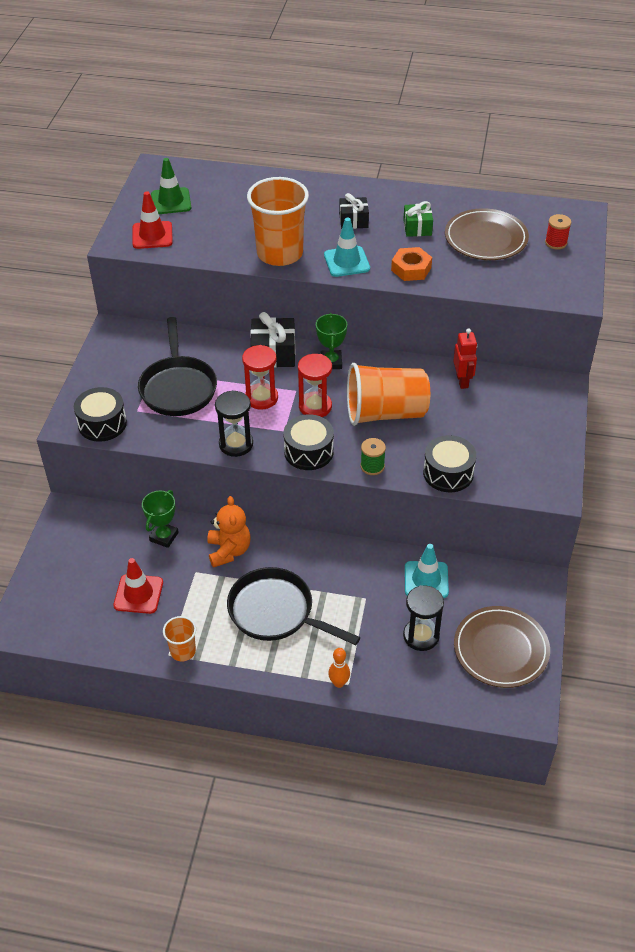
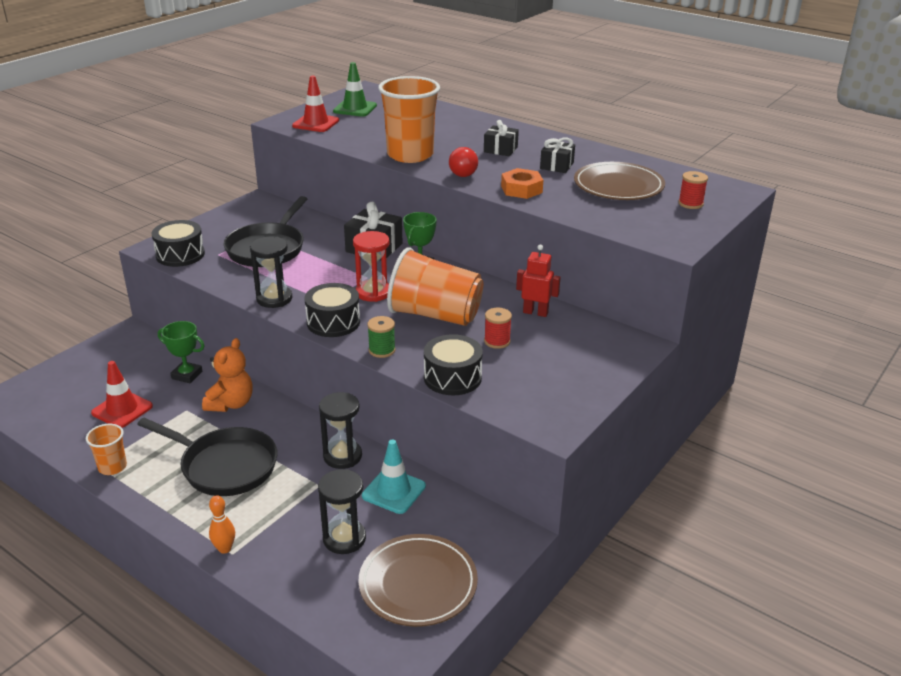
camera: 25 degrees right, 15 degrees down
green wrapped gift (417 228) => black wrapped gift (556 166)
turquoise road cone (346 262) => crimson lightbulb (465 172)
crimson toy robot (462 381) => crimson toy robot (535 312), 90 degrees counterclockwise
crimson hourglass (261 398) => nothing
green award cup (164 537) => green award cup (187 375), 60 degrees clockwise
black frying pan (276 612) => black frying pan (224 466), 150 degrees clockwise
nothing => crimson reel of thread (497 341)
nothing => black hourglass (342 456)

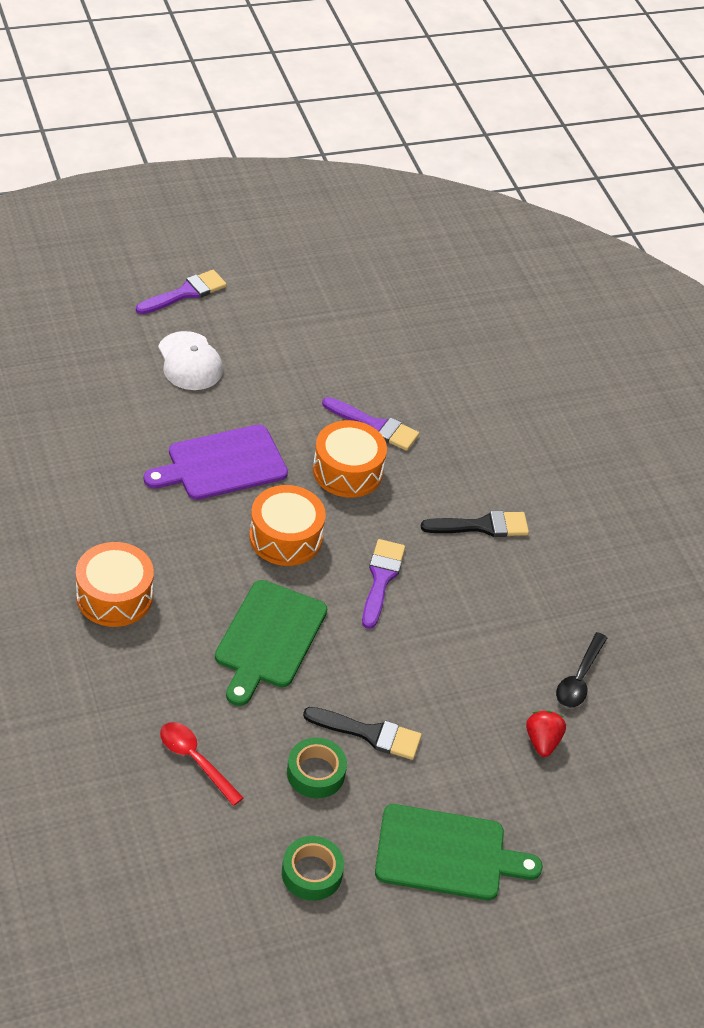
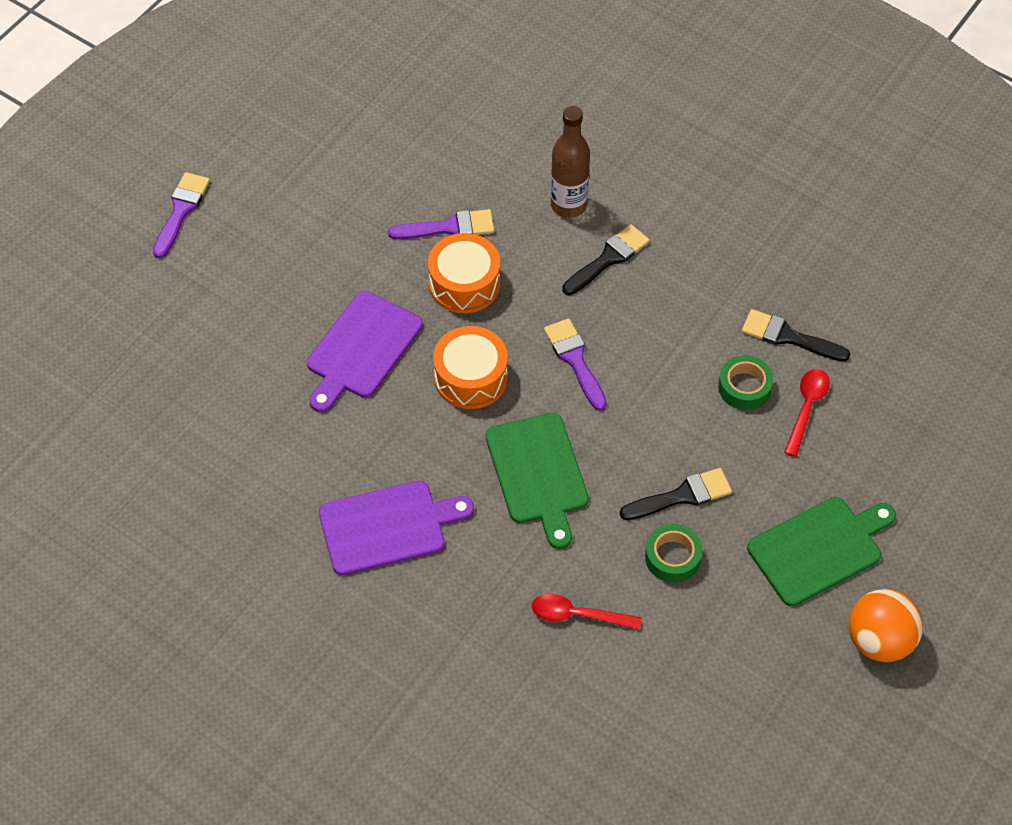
camera: 30 degrees left, 10 degrees up
snow-white cap (190 361) => nothing
orange-coloured toy drum (114 596) => purple cutting board (387 527)
black tablespoon (579 678) => black paint brush (788 337)
crimson toy strawberry (542 741) => crimson tablespoon (806 408)
green roll of tape (311 873) => green roll of tape (744 387), relocated
nothing => russet bottle (568 205)
nothing => orange-coloured ball (879 640)

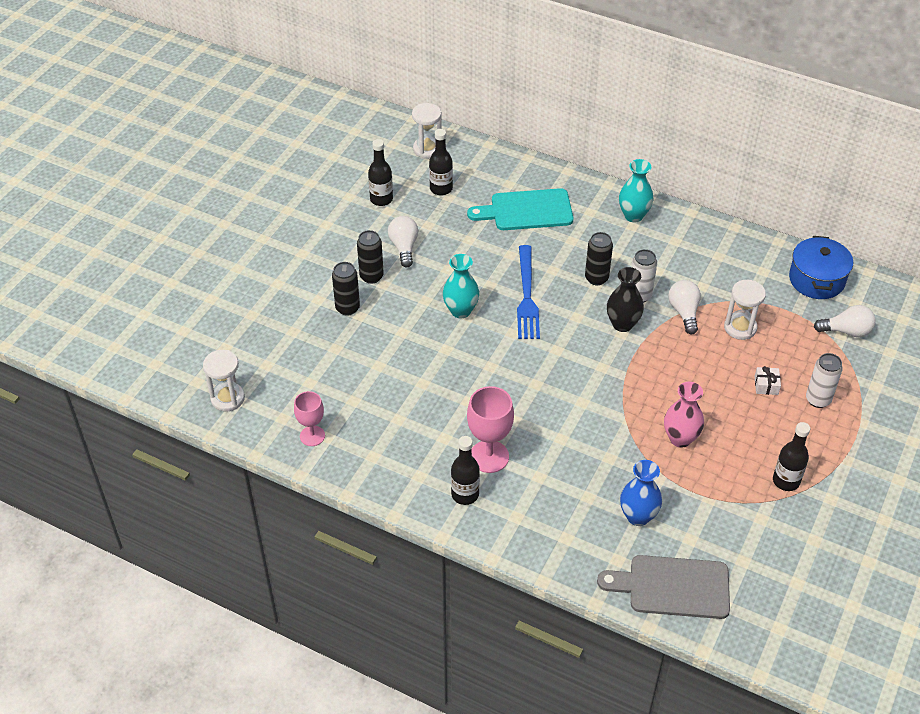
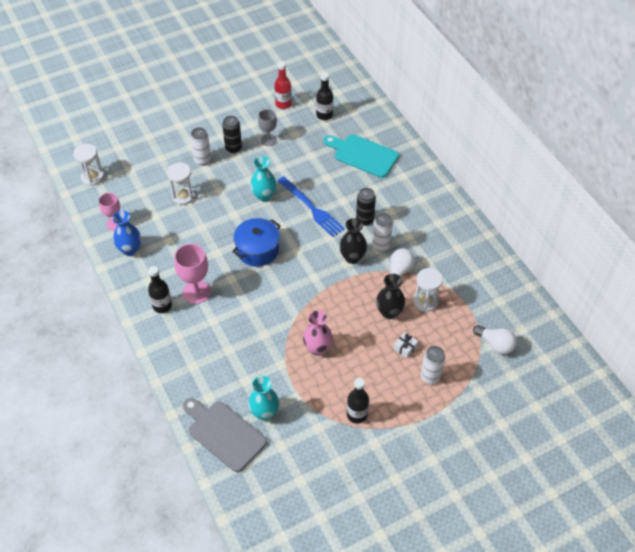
camera: 35 degrees right, 5 degrees up
snow-white hourglass (427 149) => snow-white hourglass (183 196), relocated
black bottle (381 199) => crimson bottle (283 104)
turquoise flower vase (633 215) => turquoise flower vase (264 412), relocated
snow-white lightbulb (404 247) => grey goblet (268 140)
blue stockpot (816 280) => blue stockpot (257 250), relocated
blue dinner fork (526 296) => blue dinner fork (311 208), 75 degrees counterclockwise
black can (347 308) => snow-white can (202 160)
blue flower vase (638 516) => blue flower vase (130 250), relocated
nothing => black flower vase (389 312)

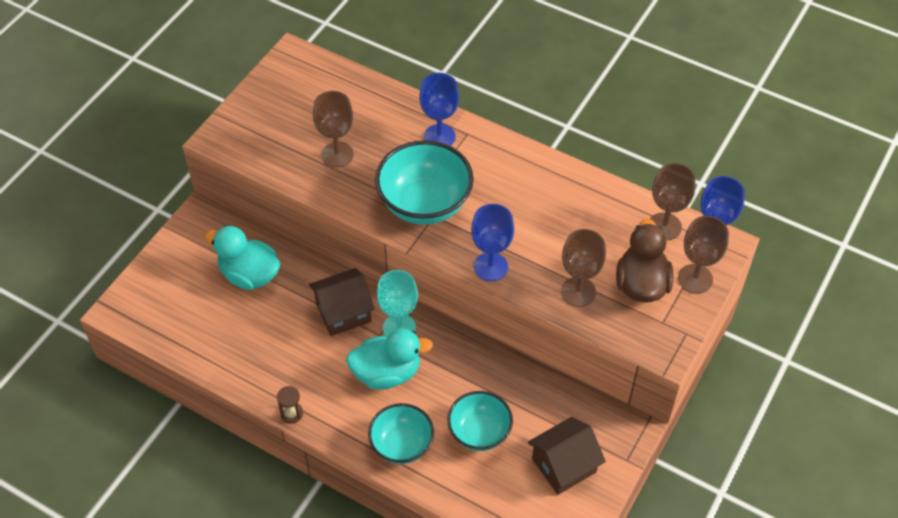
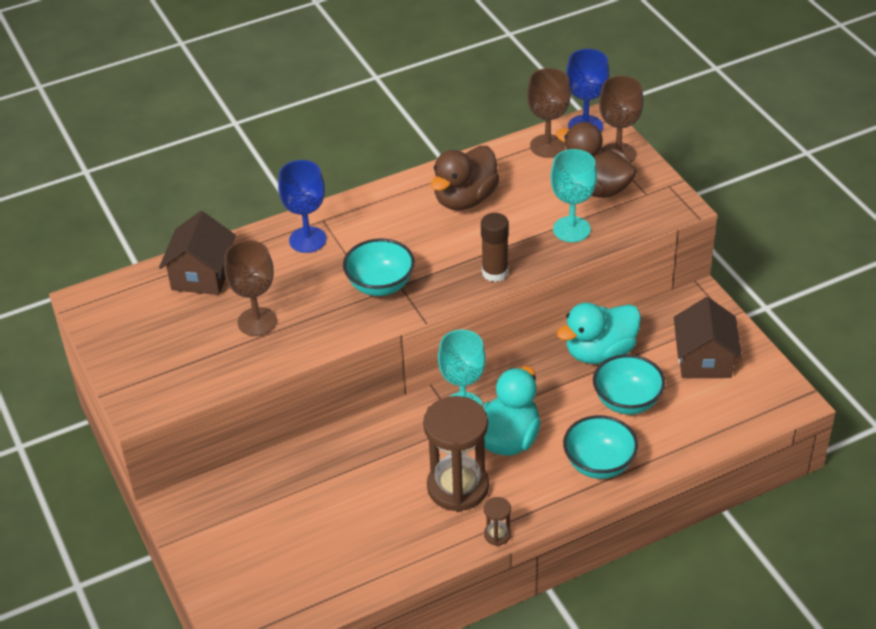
camera: 55 degrees left, 10 degrees down
turquoise bowl (424 204) => turquoise bowl (380 285), x0.64
blue goblet (490 267) => russet glue stick (495 272)
turquoise duck (249 275) => turquoise duck (600 352), relocated
russet goblet (578 292) => turquoise goblet (571 229)
russet cottage (343 312) => russet cottage (202 275), relocated
nothing => russet duck (465 199)
nothing => russet hourglass (458 487)

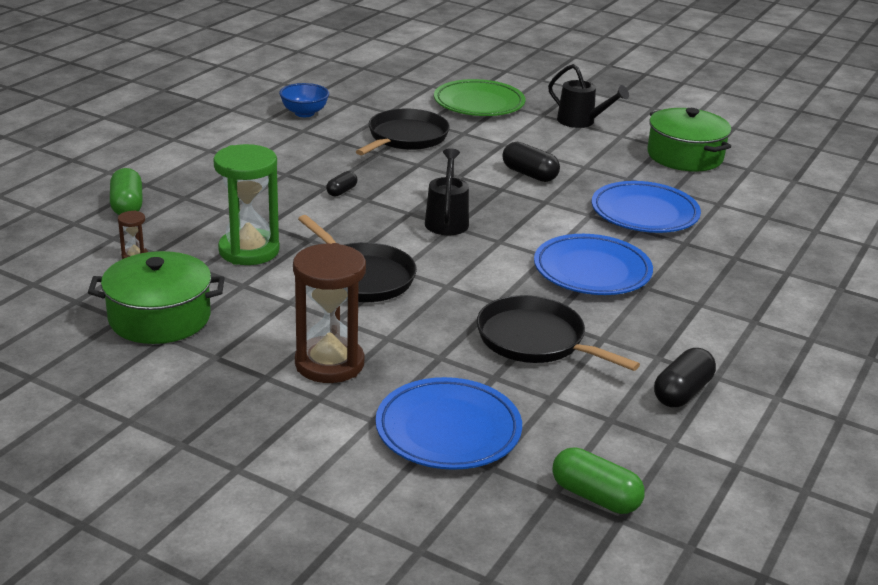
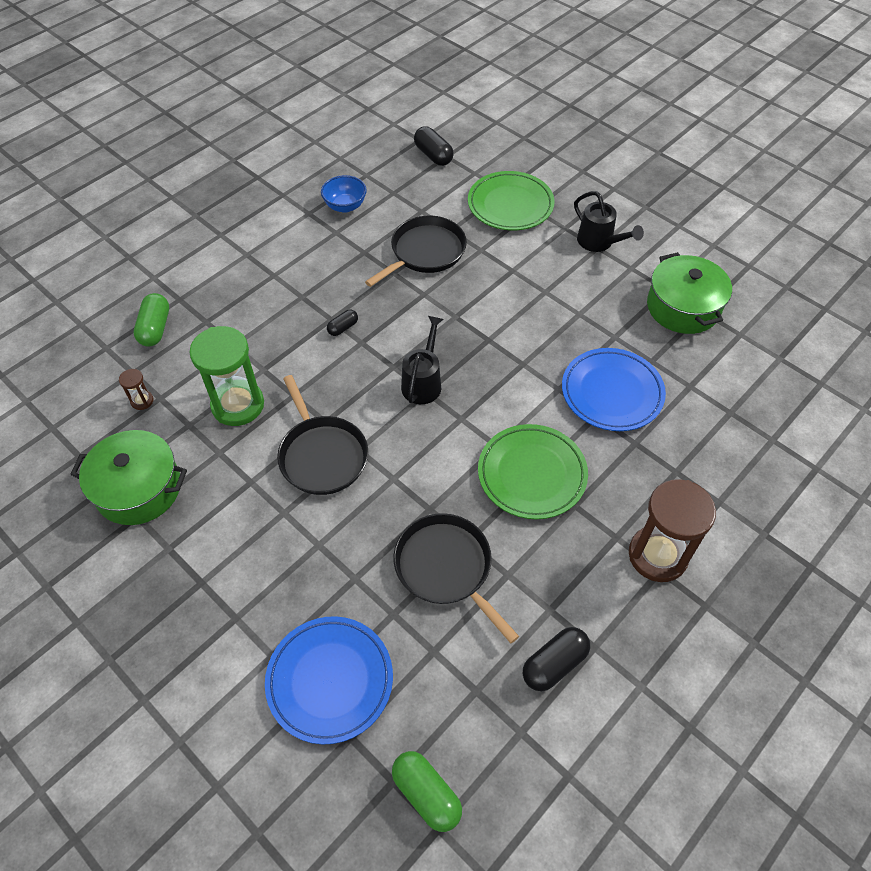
camera: 15 degrees right, 25 degrees up
black capsule (529 174) => black capsule (433 155), relocated
blue flat dish (592 271) => green flat dish (532 474)
russet hourglass (329 363) => russet hourglass (657 555), relocated

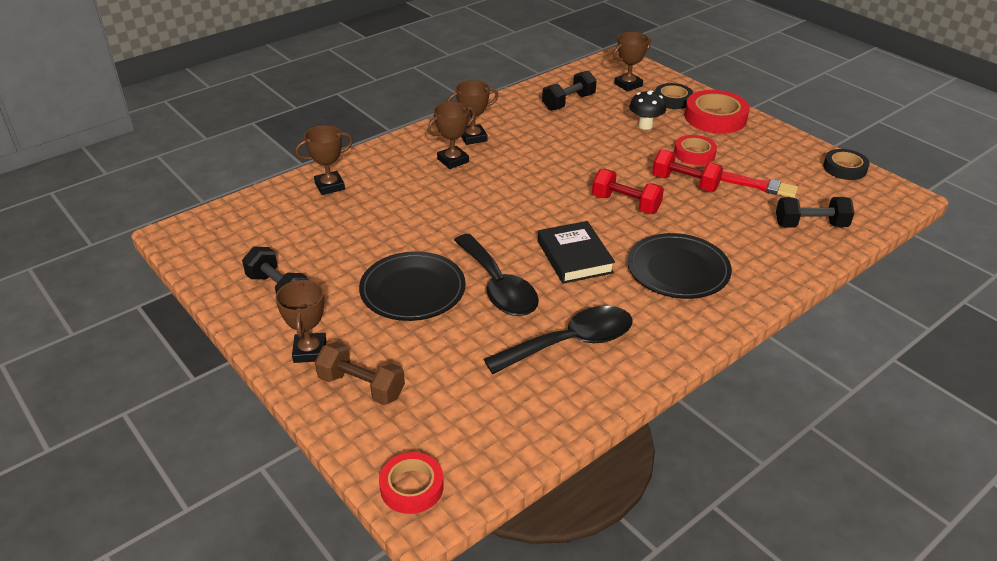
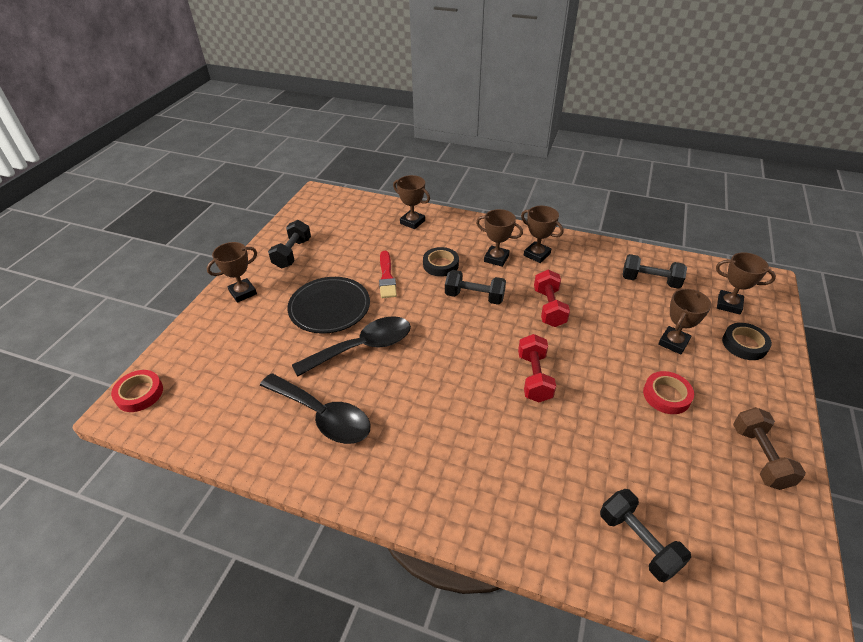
camera: 60 degrees right, 5 degrees up
black mushroom (645 125) => russet award cup (673 342)
crimson roll of tape (715 117) => nothing
crimson free weight (685 183) => crimson free weight (549 308), relocated
black roll of tape (844 168) => black roll of tape (440 265), relocated
crimson paint brush (758 185) => crimson paint brush (387 277), relocated
black book (574 257) => nothing
black flat dish (678 270) => nothing
black tablespoon (498 286) => black tablespoon (363 347), 150 degrees counterclockwise
russet free weight (361 386) => russet free weight (760 457), relocated
nothing => black free weight (474 297)

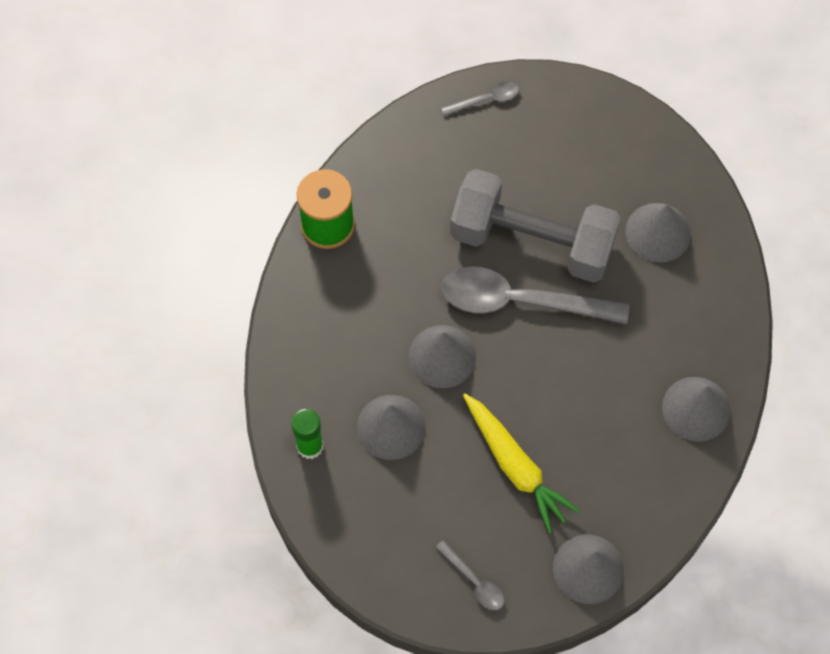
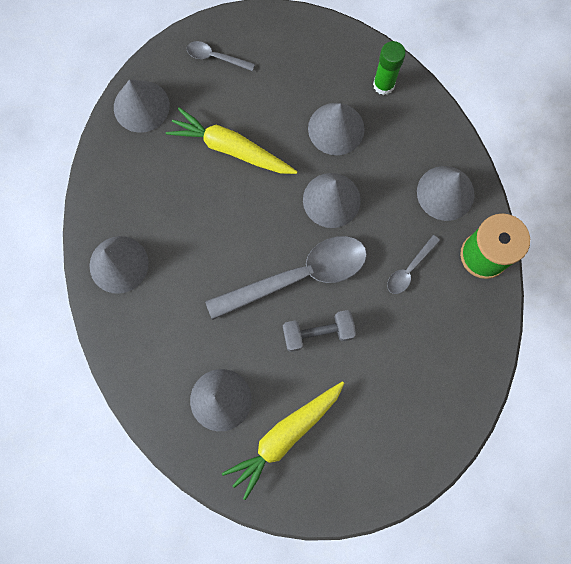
camera: 150 degrees right, 10 degrees up
grey tablespoon (485 100) => grey tablespoon (409 269), relocated
grey free weight (532 241) => grey free weight (318 333), x0.47
nothing => grey solid cone (445 193)
nothing => golden carrot (285 436)

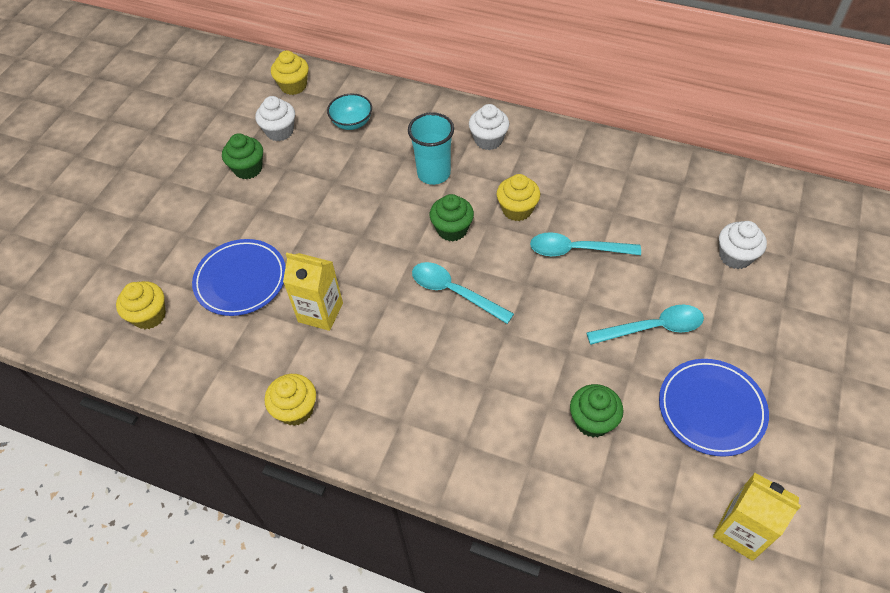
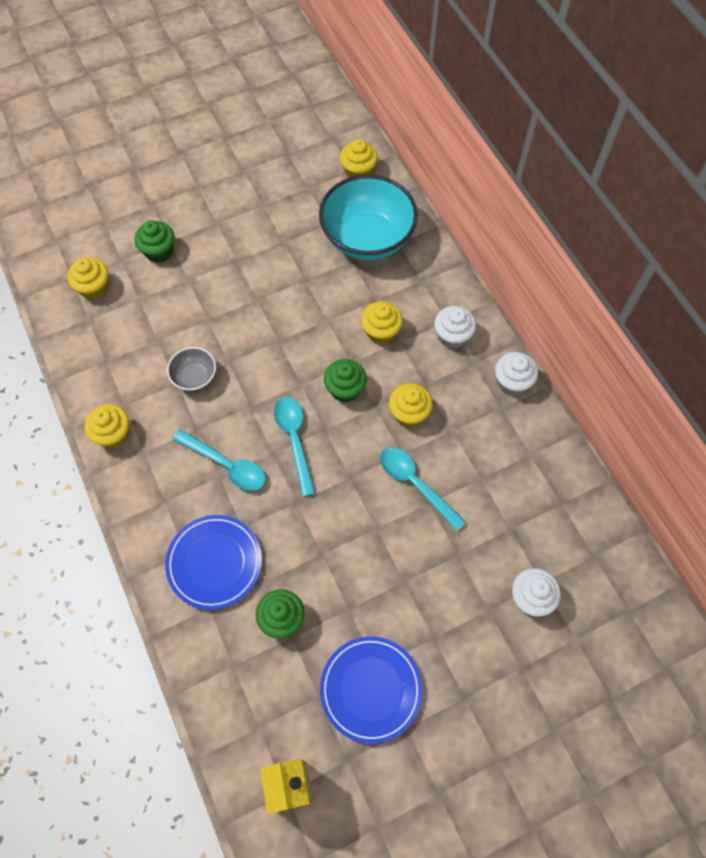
camera: 40 degrees right, 10 degrees up
turquoise bowl (352 123) => turquoise bowl (367 239), x2.14
snow-white fairy cake (280 131) => snow-white fairy cake (512 382), relocated
turquoise tumbler (433 173) => golden fairy cake (381 332)
green fairy cake (248 169) => green fairy cake (159 251), relocated
blue flat dish (241 280) => blue flat dish (214 563), relocated
golden carton (320 312) => grey bowl (195 377)
turquoise tablespoon (653 328) => turquoise tablespoon (227 465), relocated

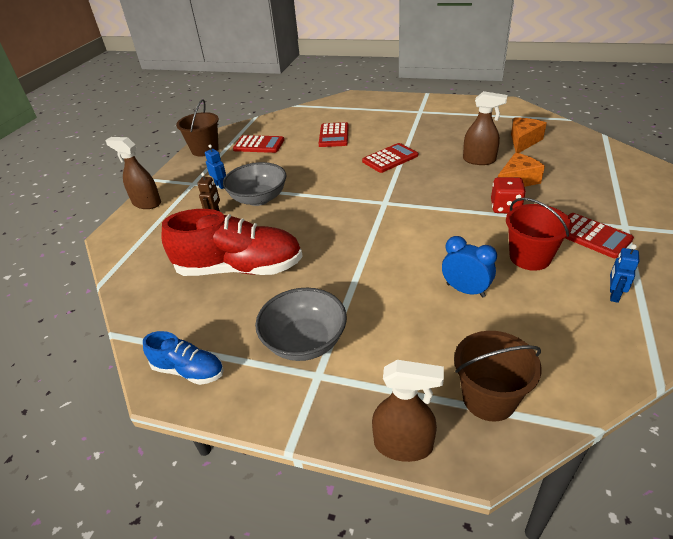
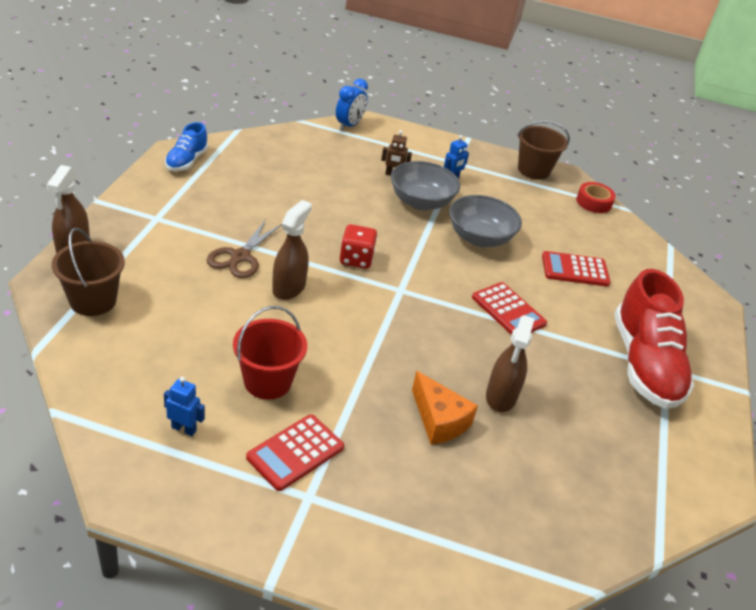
camera: 80 degrees right, 0 degrees up
orange-coloured piece of cheese (523 141) => nothing
crimson pocket calculator (259 145) => nothing
russet sprayer (146 203) => russet sprayer (289 288), relocated
crimson game die (505 207) => crimson game die (356 259), relocated
crimson shoe (240 268) => crimson shoe (644 364), relocated
blue alarm clock (465 290) => blue alarm clock (349 125), relocated
grey bowl (304 341) => grey bowl (479 238), relocated
nothing => crimson roll of tape (593 202)
nothing => russet pair of scissors (240 257)

